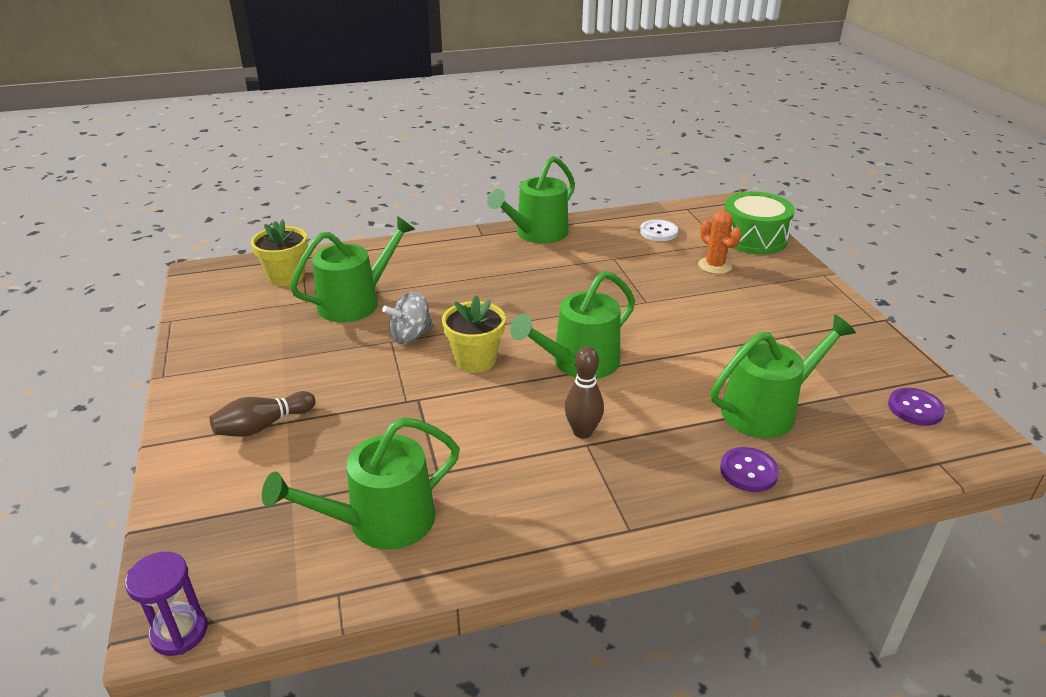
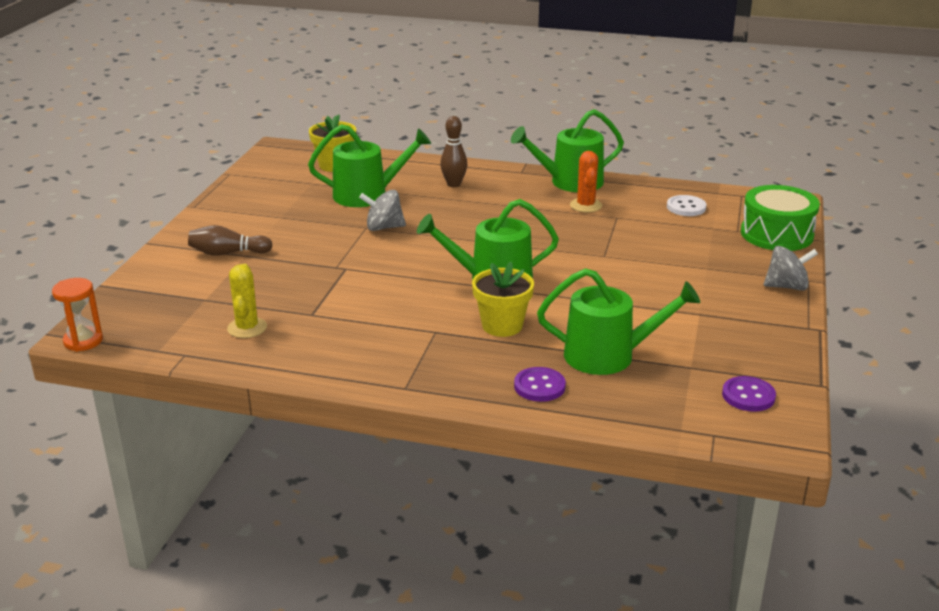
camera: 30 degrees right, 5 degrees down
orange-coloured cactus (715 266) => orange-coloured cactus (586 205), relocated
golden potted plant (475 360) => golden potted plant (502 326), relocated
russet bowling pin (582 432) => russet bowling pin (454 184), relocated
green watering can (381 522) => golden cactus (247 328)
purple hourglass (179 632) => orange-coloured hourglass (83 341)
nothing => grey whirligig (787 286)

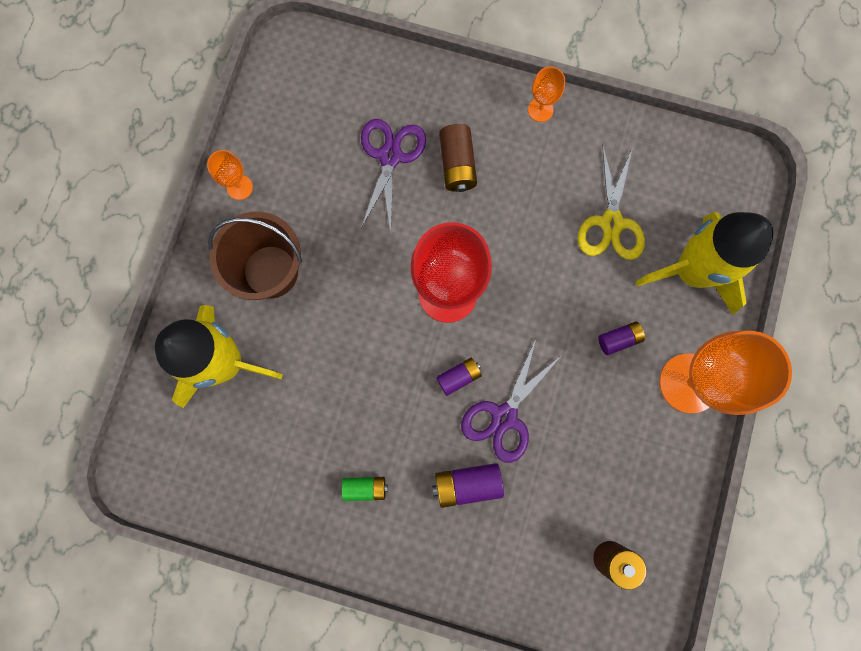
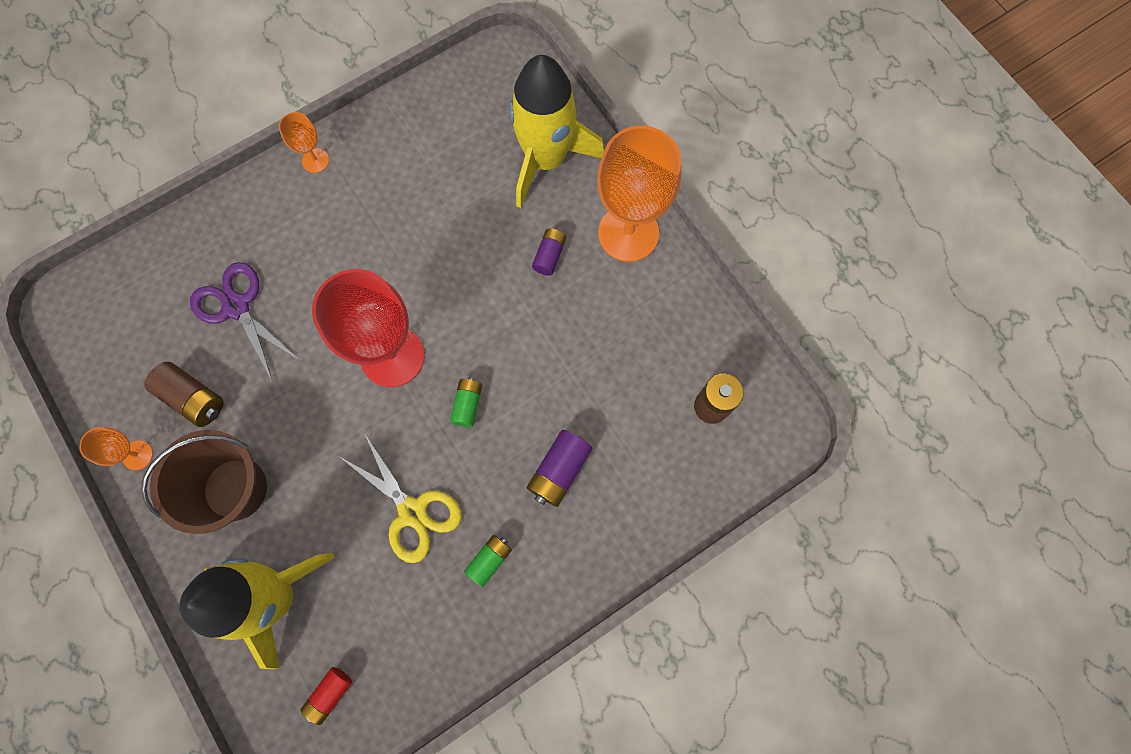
camera: 50 degrees left, 5 degrees down
russet battery (457 165) => russet battery (193 398), relocated
golden pair of scissors (611 223) => golden pair of scissors (412 512), relocated
purple pair of scissors (504 416) => nothing
purple battery (458 377) => green battery (467 405)
nothing => crimson battery (330 694)

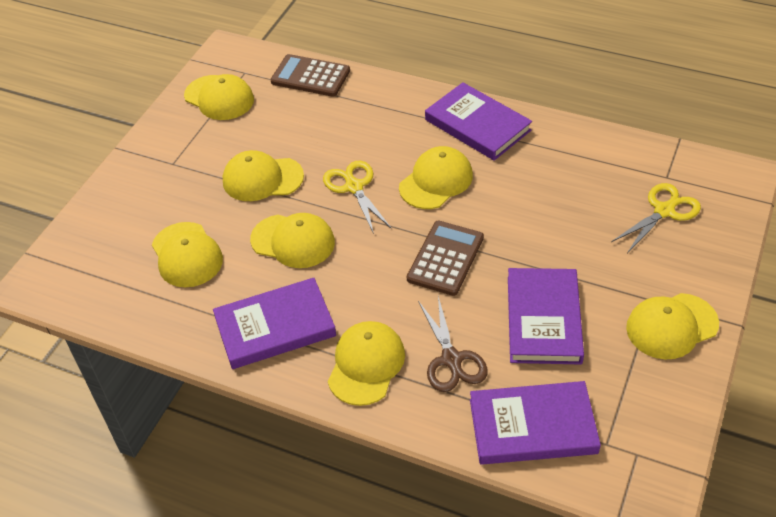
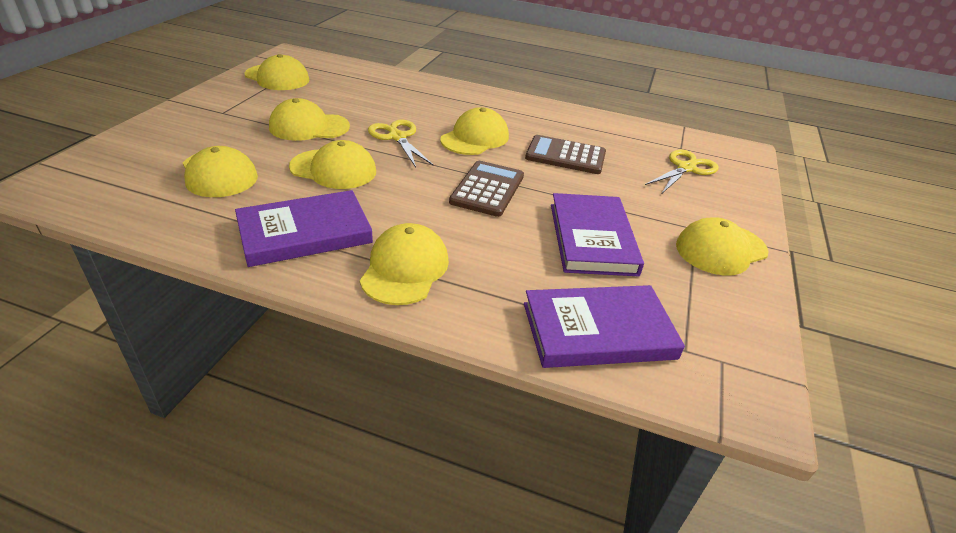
camera: 10 degrees left, 10 degrees down
russet pocket calculator (310 76) => russet pocket calculator (565 156), relocated
purple book (477 125) => nothing
russet pair of scissors (451 359) => nothing

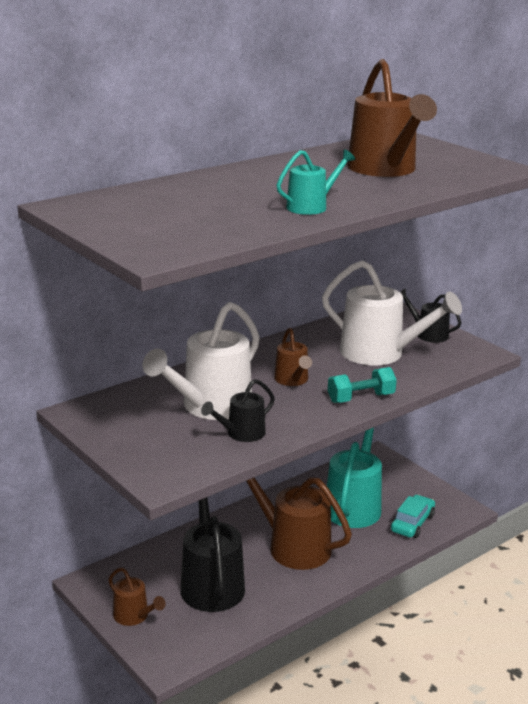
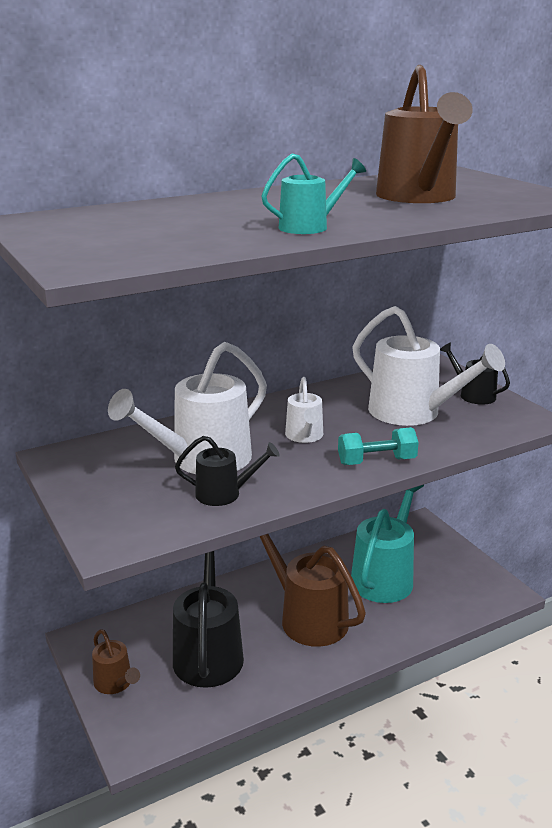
camera: 10 degrees right, 0 degrees up
russet watering can (292 380) => snow-white watering can (305 436)
black watering can (241 434) => black watering can (225 494), 150 degrees counterclockwise
turquoise toy car (412 523) => nothing

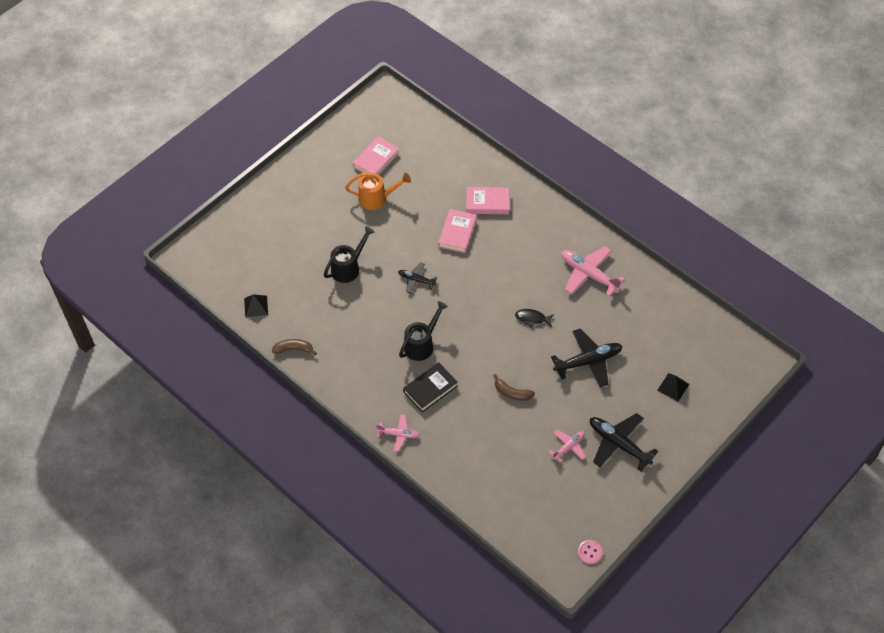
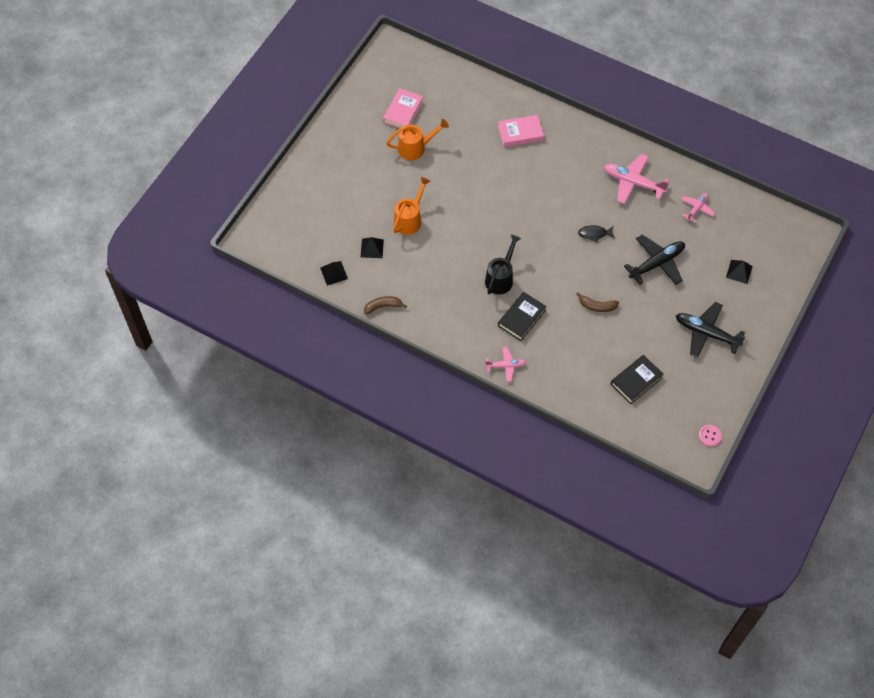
camera: 15 degrees left, 5 degrees up
rose-pink book (457 233) => nothing
black watering can (349 267) => orange-coloured watering can (410 219)
black plane (416 280) => nothing
rose-pink plane (568 447) => rose-pink plane (697 208), relocated
nothing => black solid pyramid (372 248)
nothing => black book (636 381)

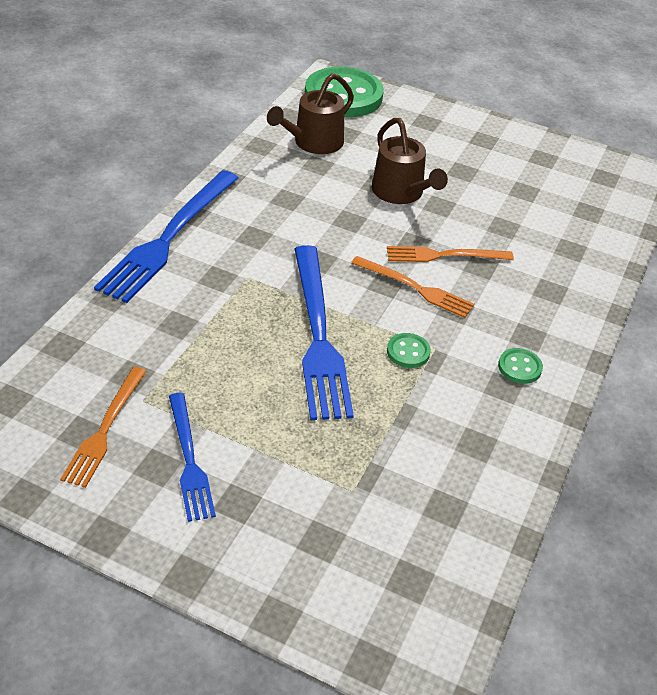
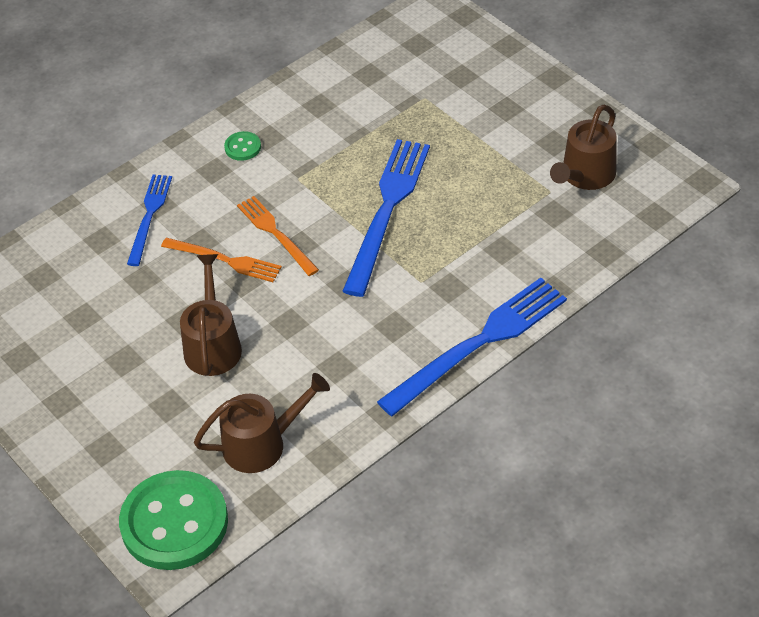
camera: 150 degrees left, 5 degrees up
green shirt button (408 352) => nothing
orange-coloured dinner fork (105 429) => russet watering can (585 175)
blue dinner fork (189 460) => blue dinner fork (149 216), relocated

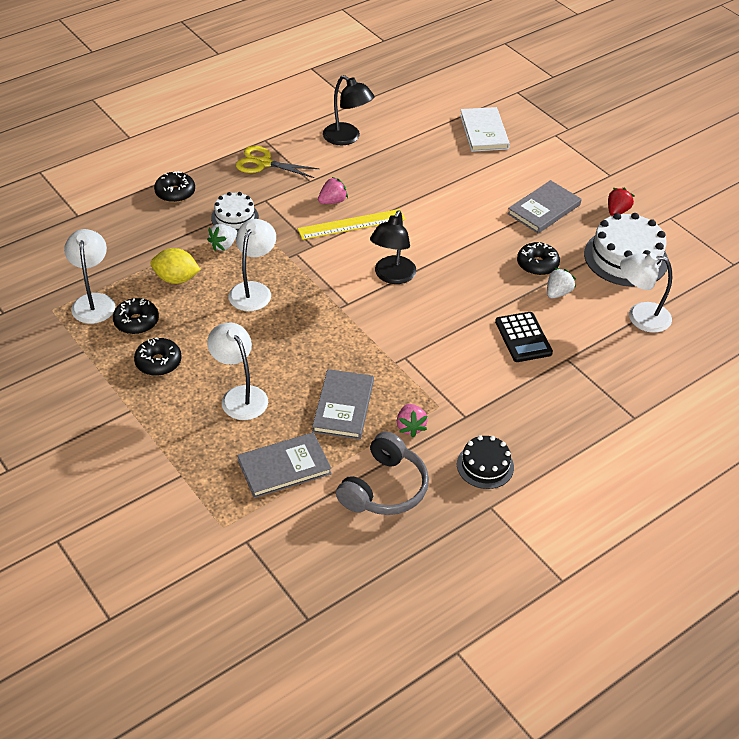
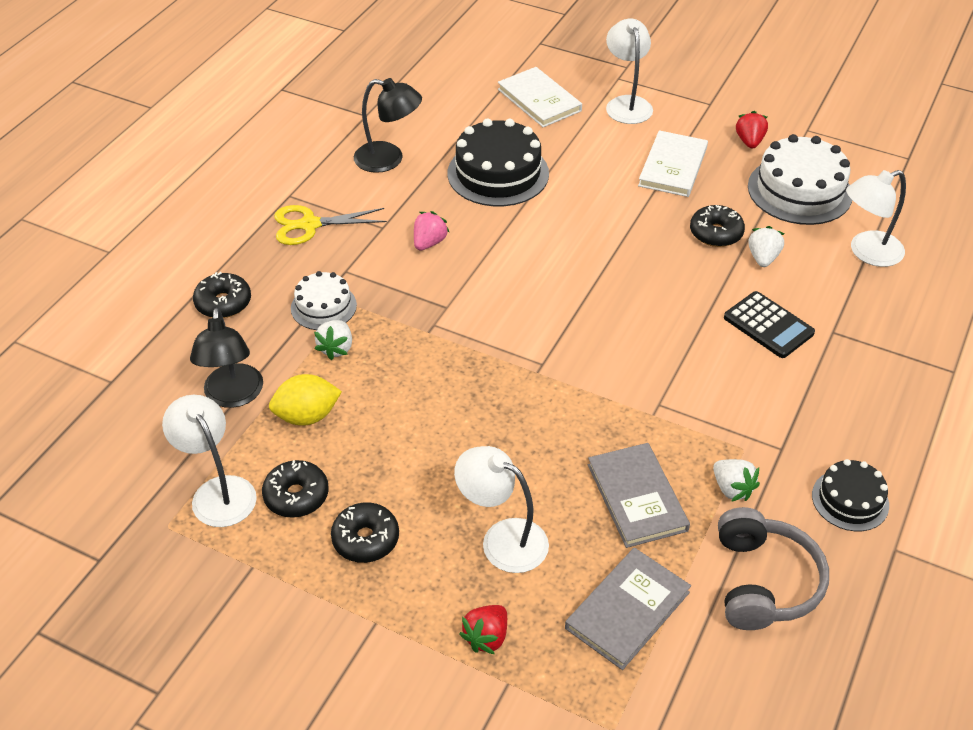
camera: 25 degrees left, 0 degrees up
grey book (544 209) => snow-white book (673 167)
golden measuring stick (351 224) => nothing
black lamp (392 276) => black lamp (233 396), relocated
snow-white lamp (253 290) => snow-white lamp (626 104), relocated
rose-pink toy strawberry (410 427) => snow-white toy strawberry (732 489)
nothing => black gateau (498 173)
nothing => crimson toy strawberry (486 637)

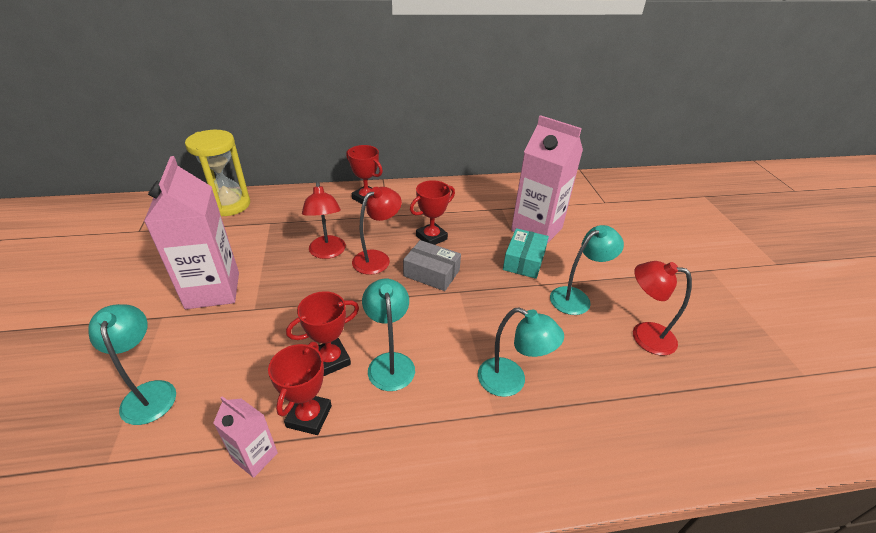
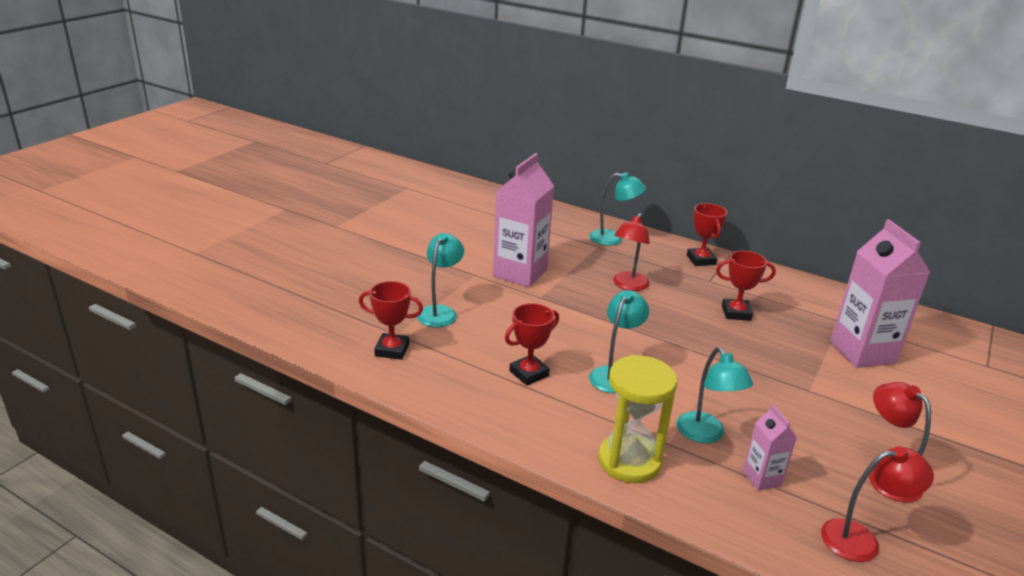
camera: 40 degrees right, 10 degrees down
golden hourglass (229 205) => golden hourglass (629 461), relocated
crimson lamp (377 258) => crimson lamp (861 539), relocated
turquoise lamp (576 297) => turquoise lamp (613 239), relocated
turquoise box (524 261) => nothing
grey box (431 273) => nothing
crimson award cup (330 360) => crimson award cup (392 350), relocated
rose-pink carton (255 457) => rose-pink carton (762 478), relocated

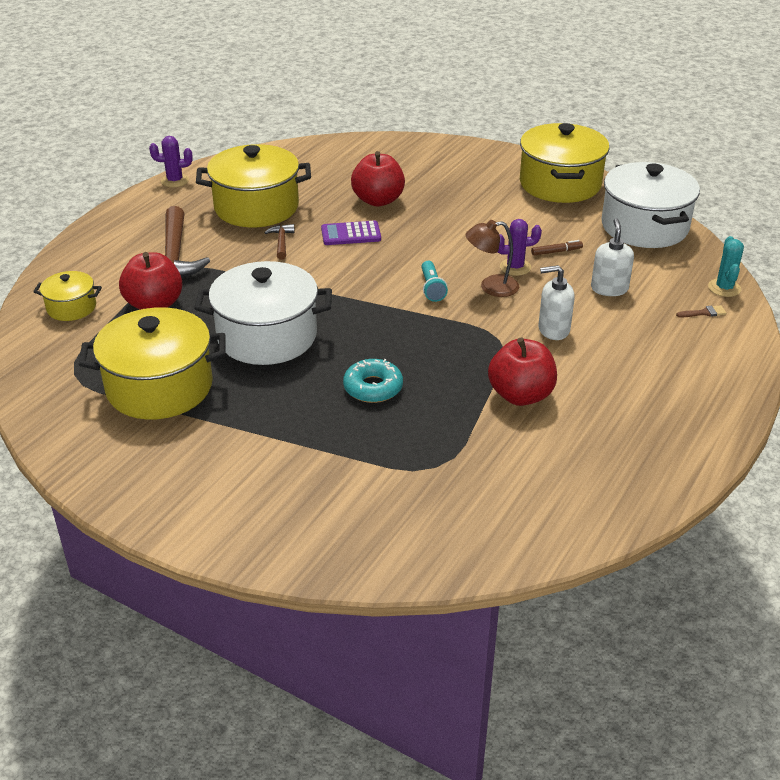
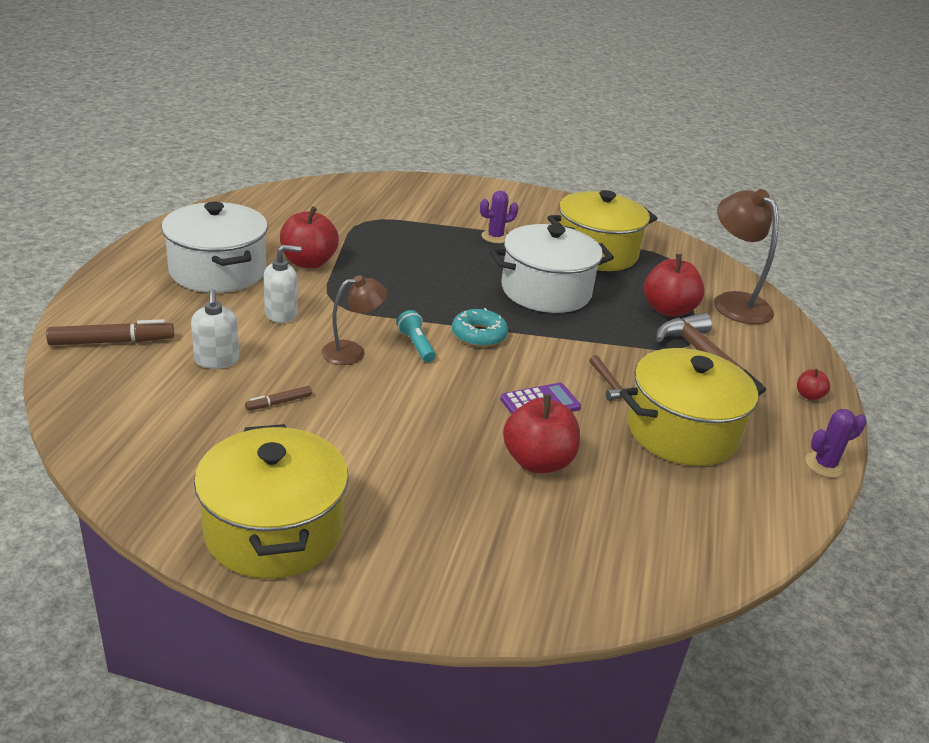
camera: 160 degrees right, 5 degrees down
snow-white stockpot (644 227) => snow-white stockpot (218 271), relocated
purple cactus (515 267) => purple cactus (495 237), relocated
turquoise cactus (724 288) => nothing
golden stockpot (71 307) => russet lamp (734 302)
russet paint brush (704 313) => russet marker pen (112 342)
turquoise glazed donut (373 387) => turquoise glazed donut (479 335), relocated
nothing => crimson apple (809 396)

